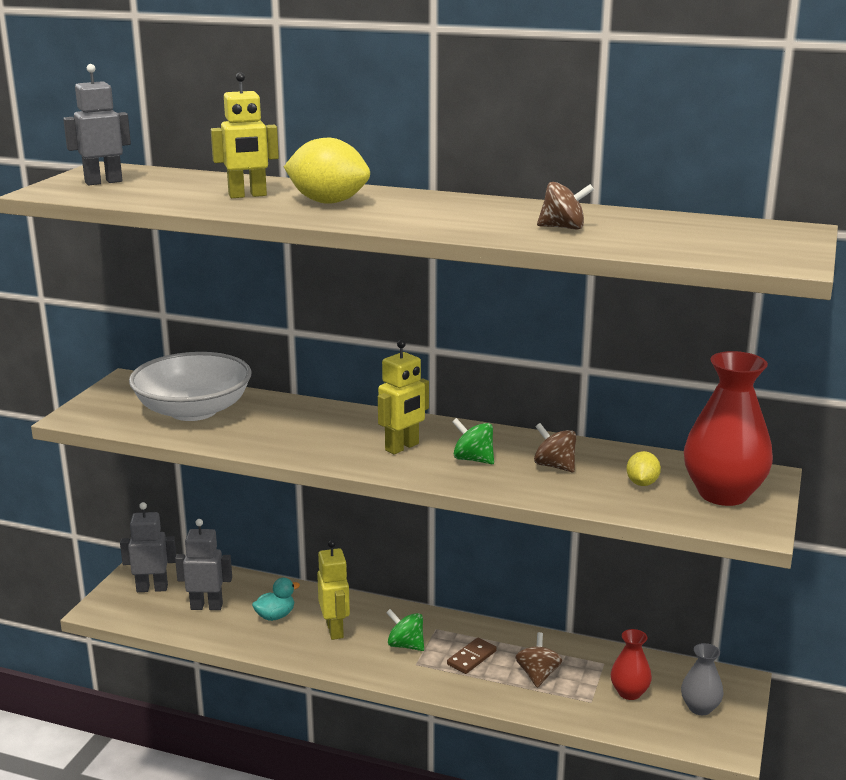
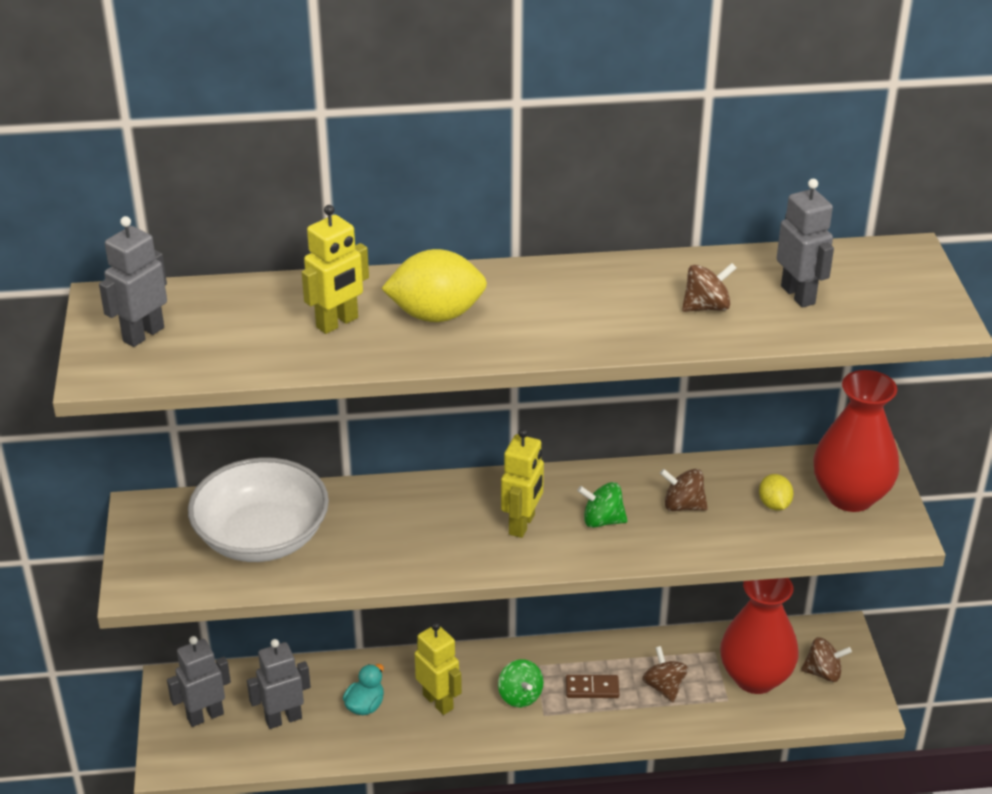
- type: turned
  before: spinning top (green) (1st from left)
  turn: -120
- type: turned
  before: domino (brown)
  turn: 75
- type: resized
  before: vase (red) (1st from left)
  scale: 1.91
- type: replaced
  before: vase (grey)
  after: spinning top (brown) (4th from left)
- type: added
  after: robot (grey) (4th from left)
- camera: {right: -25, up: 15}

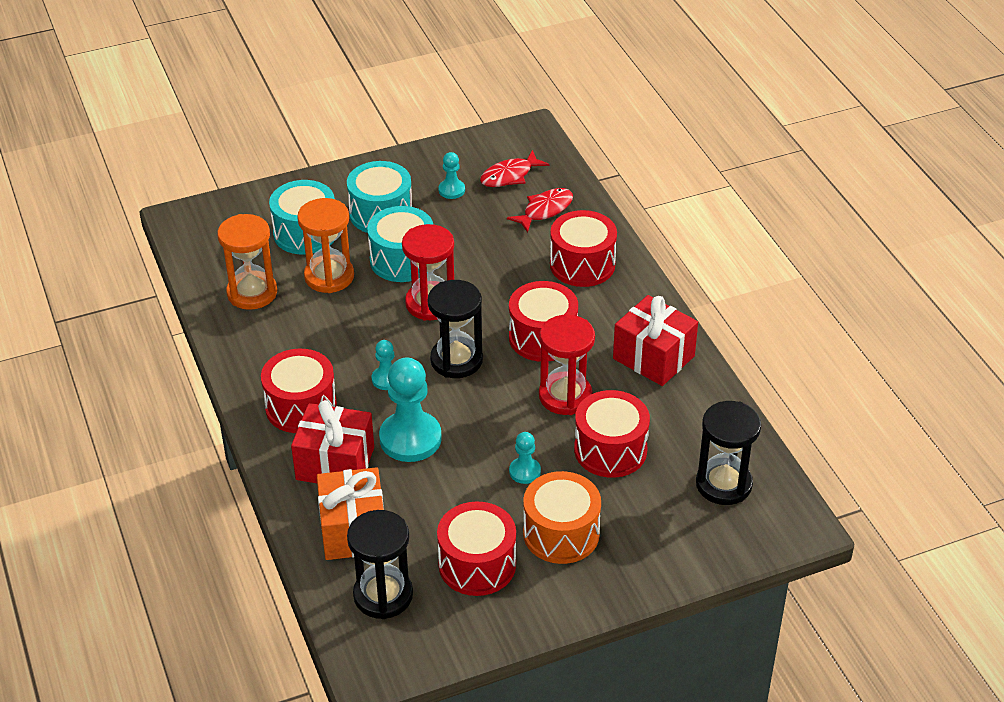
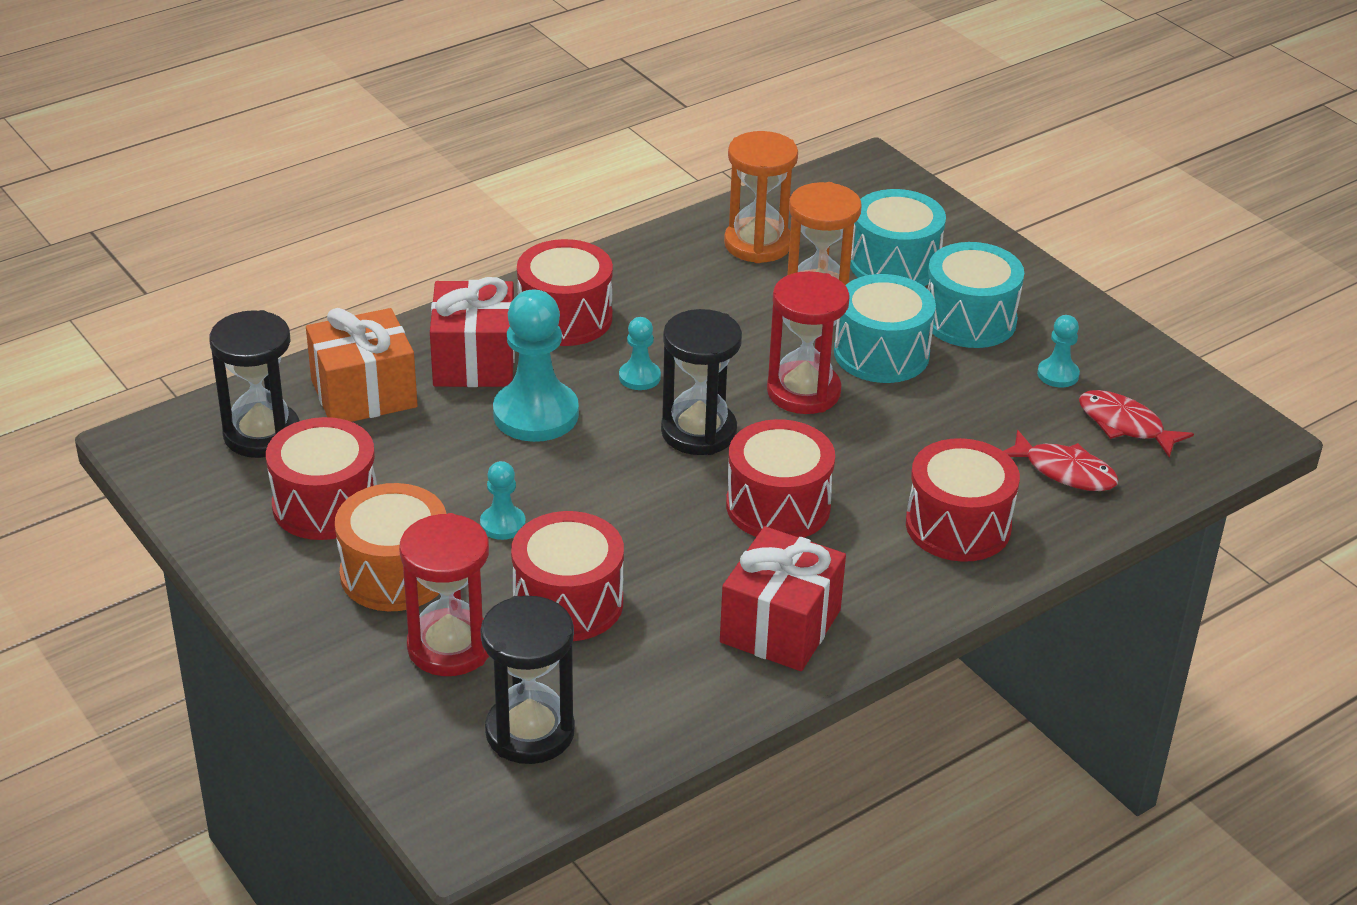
- type: moved
  before: hourglass (red) (2nd from left in the first image)
  after: hourglass (red) (1st from left)
- camera: {right: 75, up: -5}

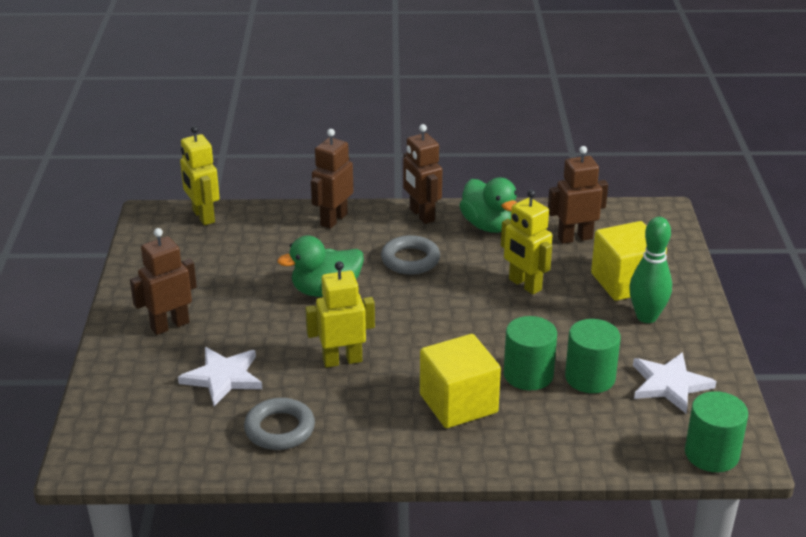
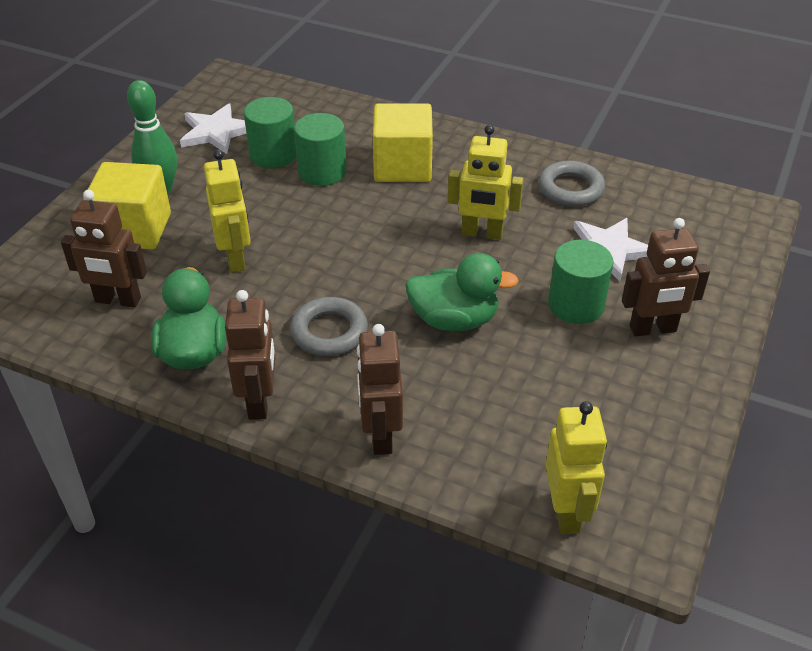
- type: turned
  before: robot (brown) (2nd from left in the first image)
  turn: 120
- type: moved
  before: cylinder (green) (3rd from left)
- camera: {right: -155, up: 10}

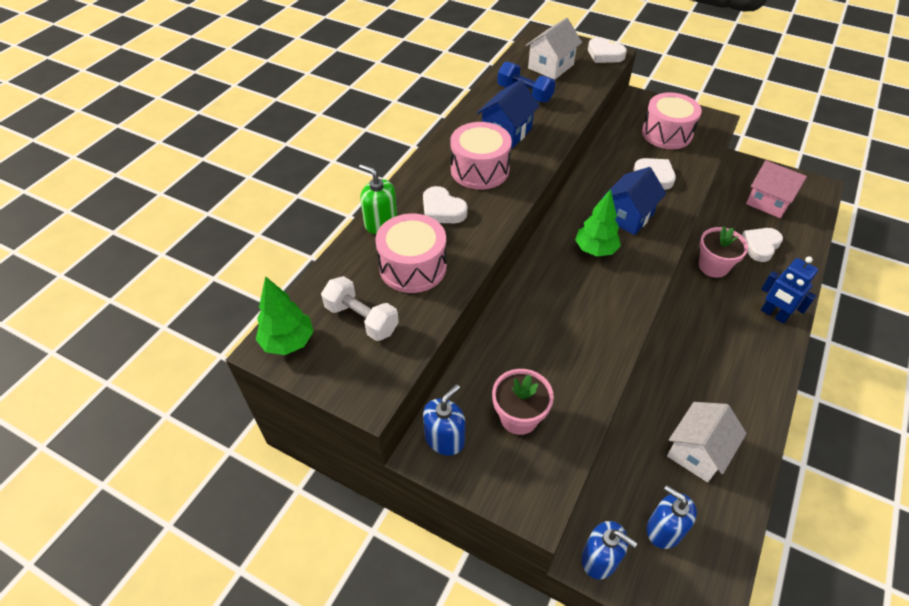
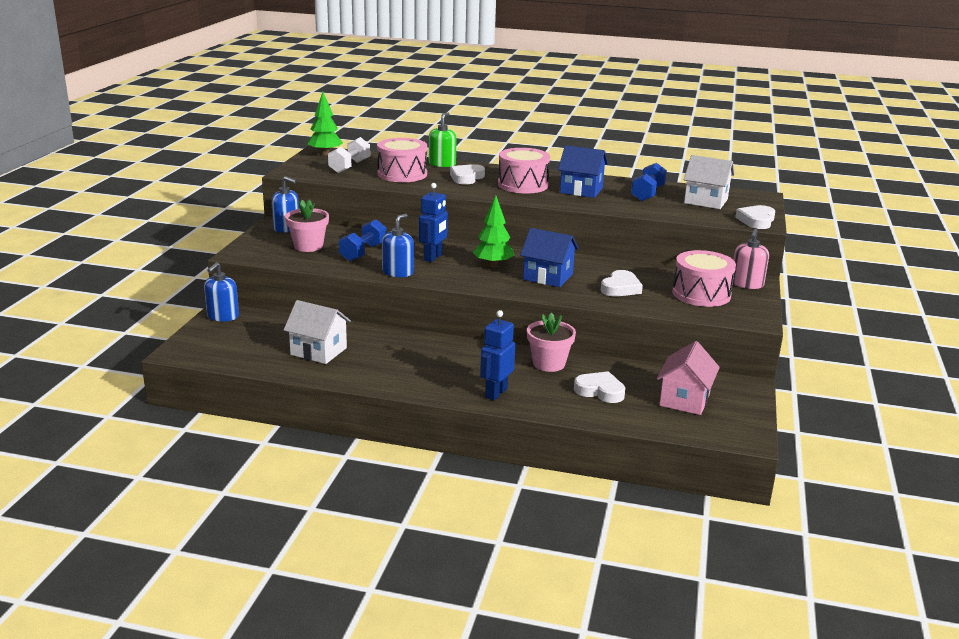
- type: moved
  before: soap dispenser (blue) (3rd from left)
- type: added
  after: dumbbell (blue) (1st from left)
- type: added
  after: robot (blue) (1st from left)
- type: added
  after: soap dispenser (pink)
- camera: {right: 75, up: -25}

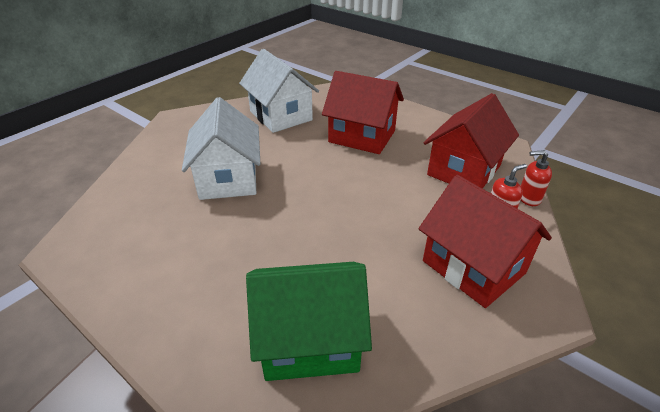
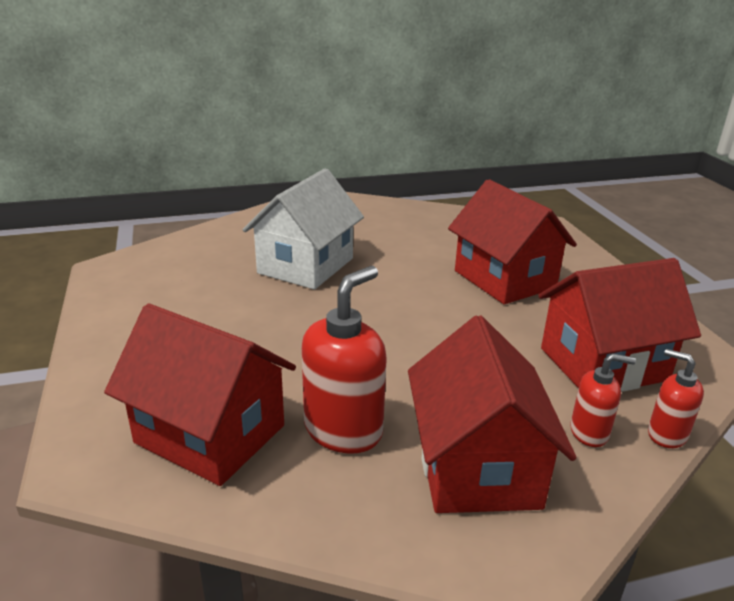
- type: removed
  before: house (white) (2nd from left)
- type: recoloured
  before: house (green)
  after: house (red) (1st from left)
- type: added
  after: soap dispenser (red) (1st from left)
- camera: {right: 35, up: -10}

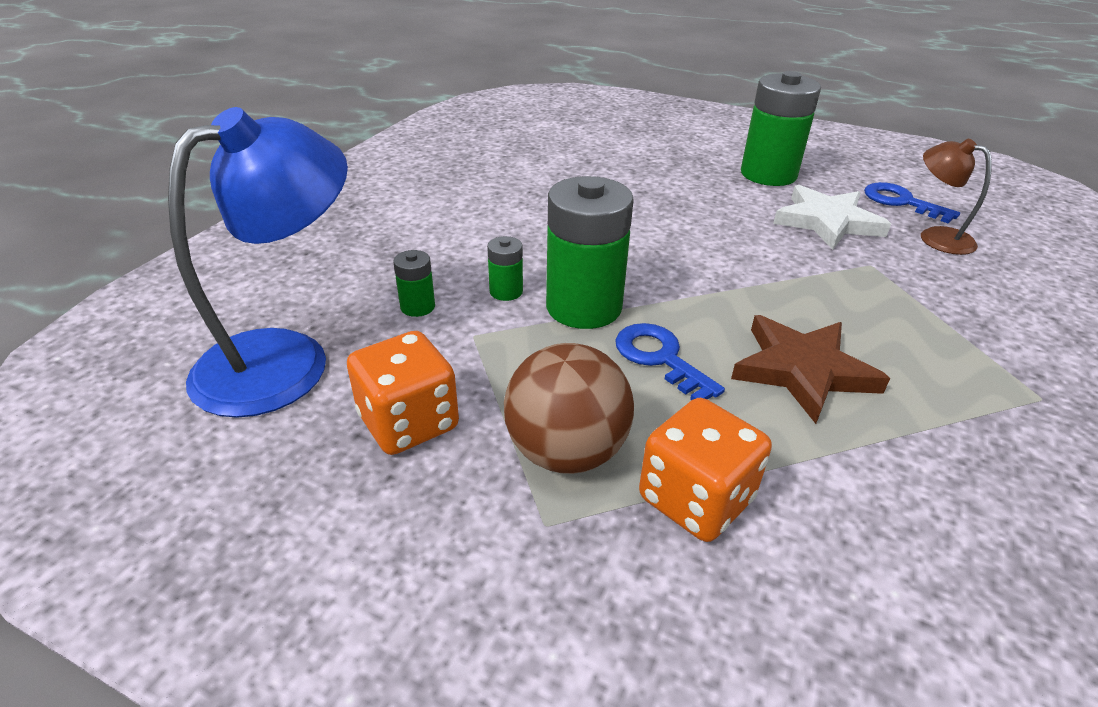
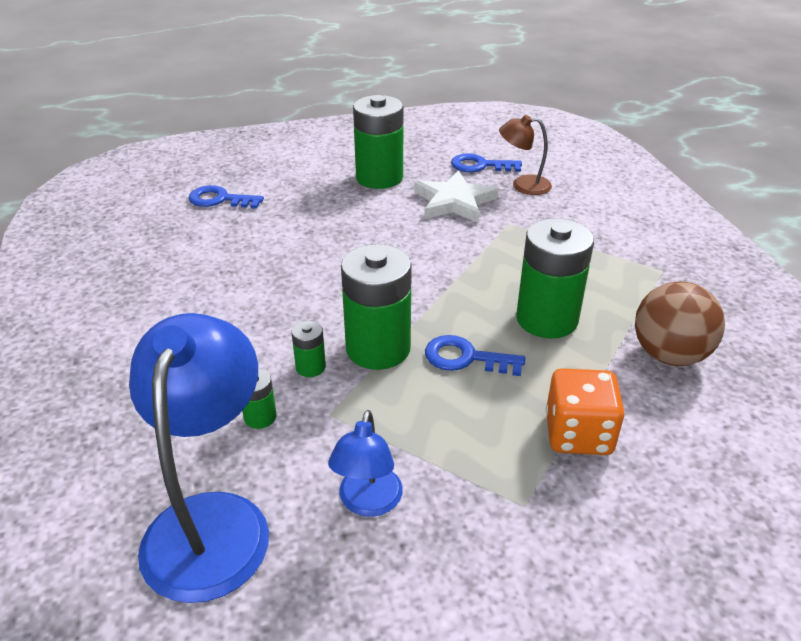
- type: replaced
  before: dice (orange) (1st from left)
  after: lamp (blue) (2nd from left)
- type: moved
  before: ball (brown)
- type: replaced
  before: star (brown)
  after: battery (green) (5th from left)
- type: added
  after: key (blue) (1st from left)
- camera: {right: -40, up: 0}

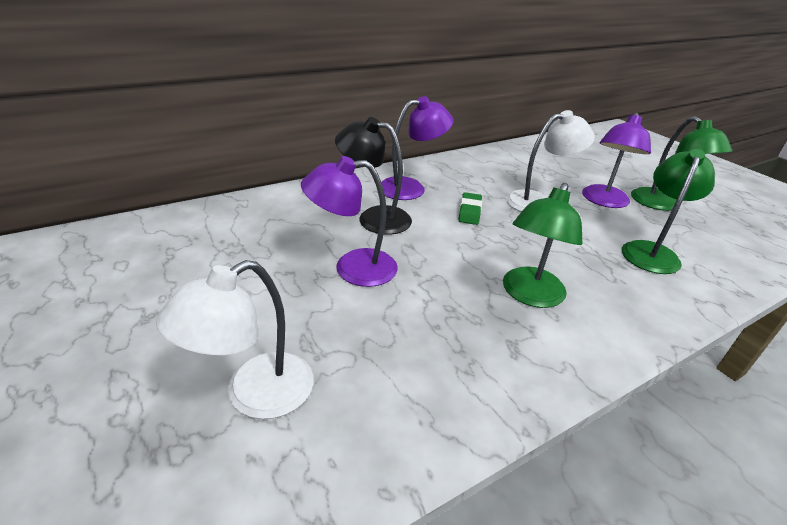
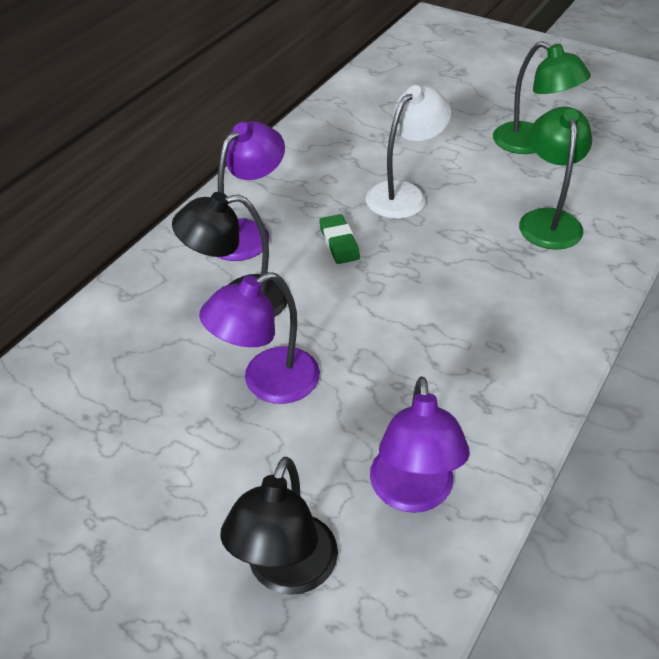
- type: recoloured
  before: lamp (white) (1st from left)
  after: lamp (black) (2nd from left)
- type: removed
  before: lamp (green) (1st from left)
- type: moved
  before: lamp (purple) (3rd from left)
- camera: {right: -25, up: 10}

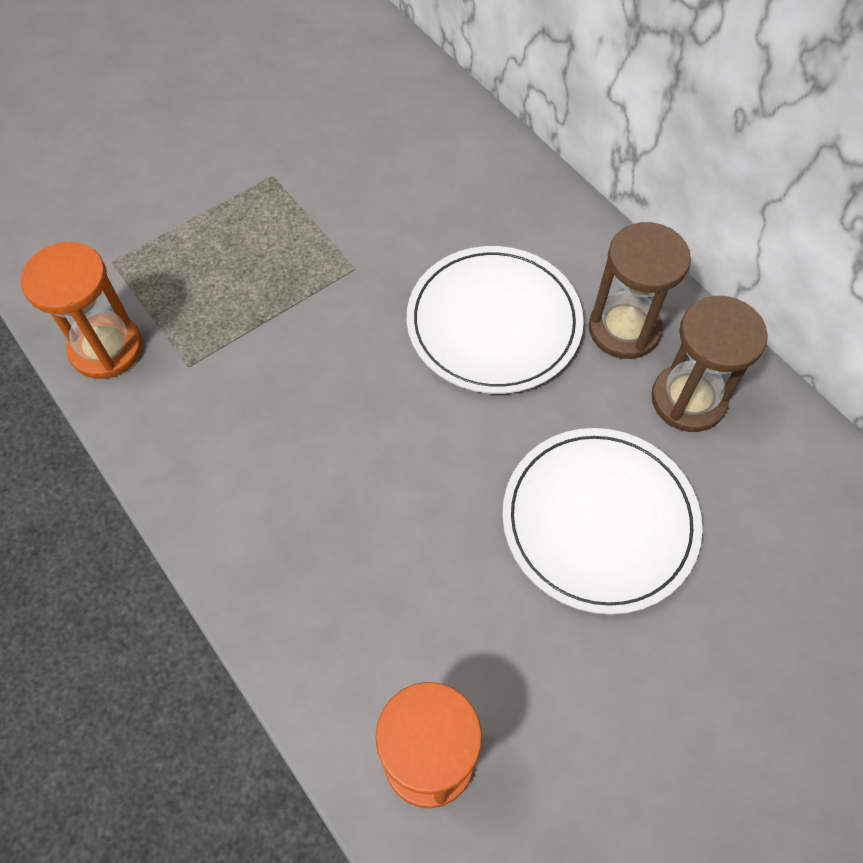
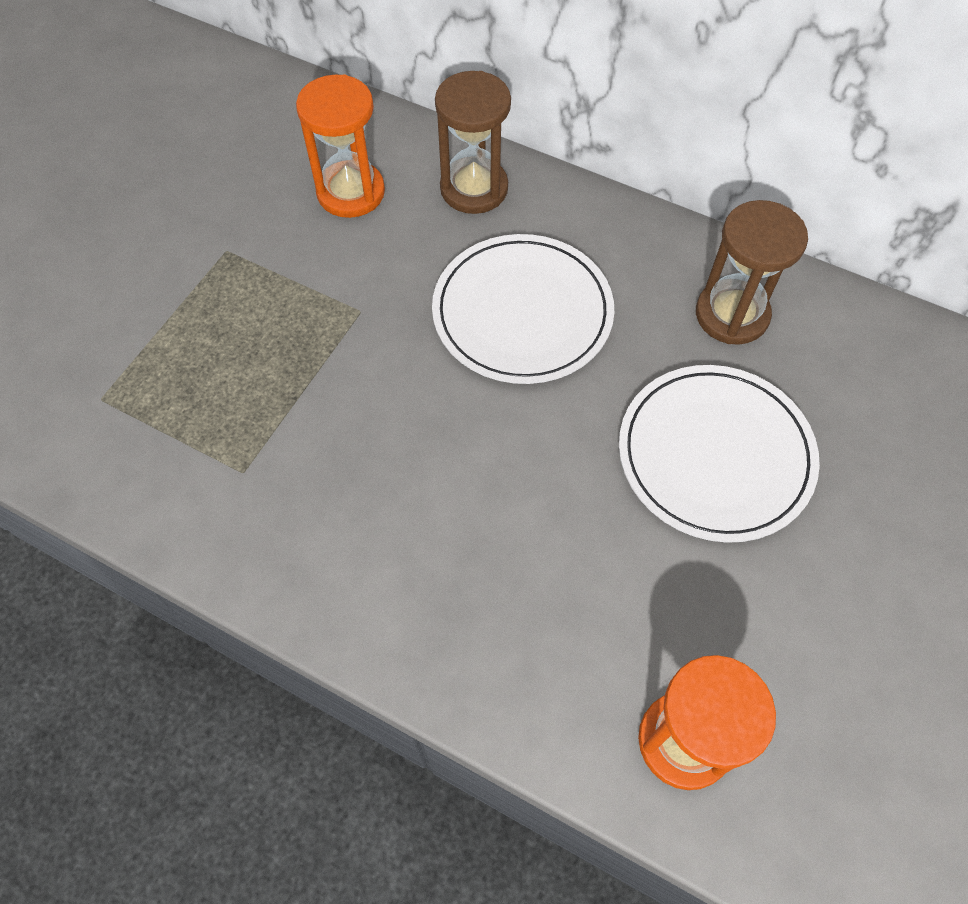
- type: moved
  before: hourglass (orange) (1st from left)
- type: moved
  before: hourglass (brown) (1st from left)
- camera: {right: -25, up: 0}

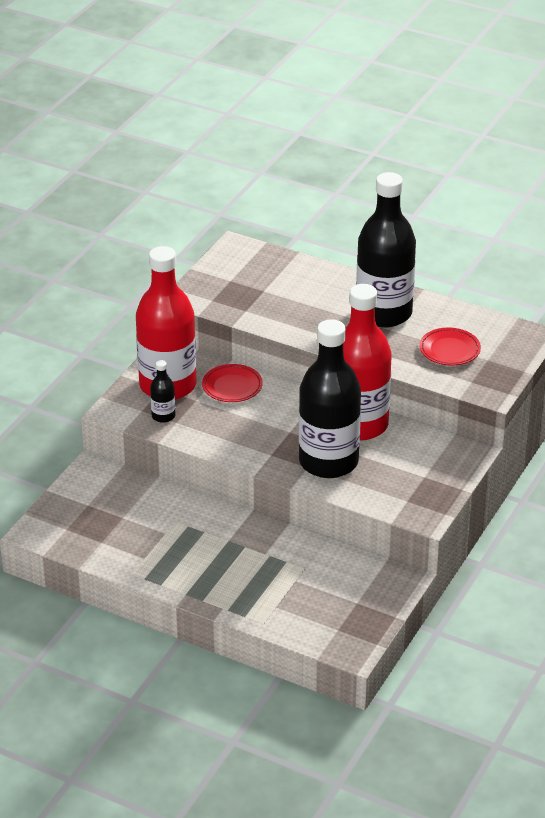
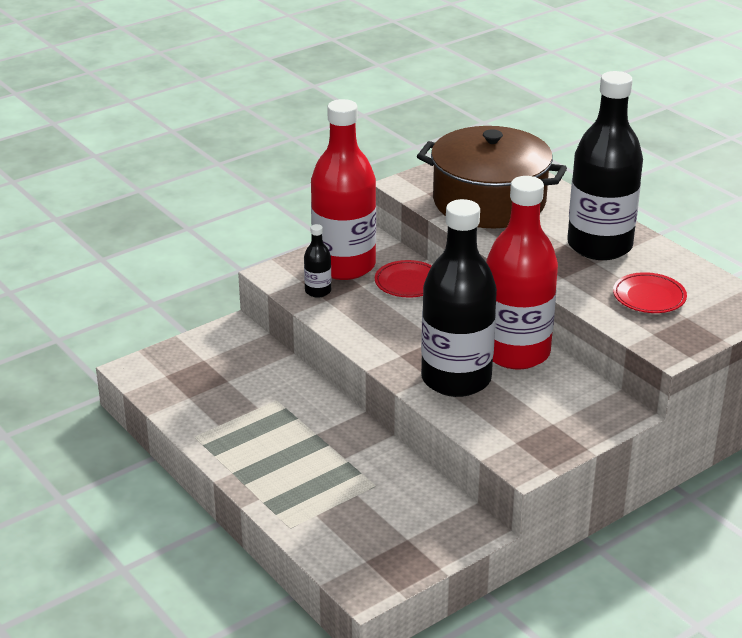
- type: added
  after: pot (brown)
- camera: {right: 25, up: -5}

